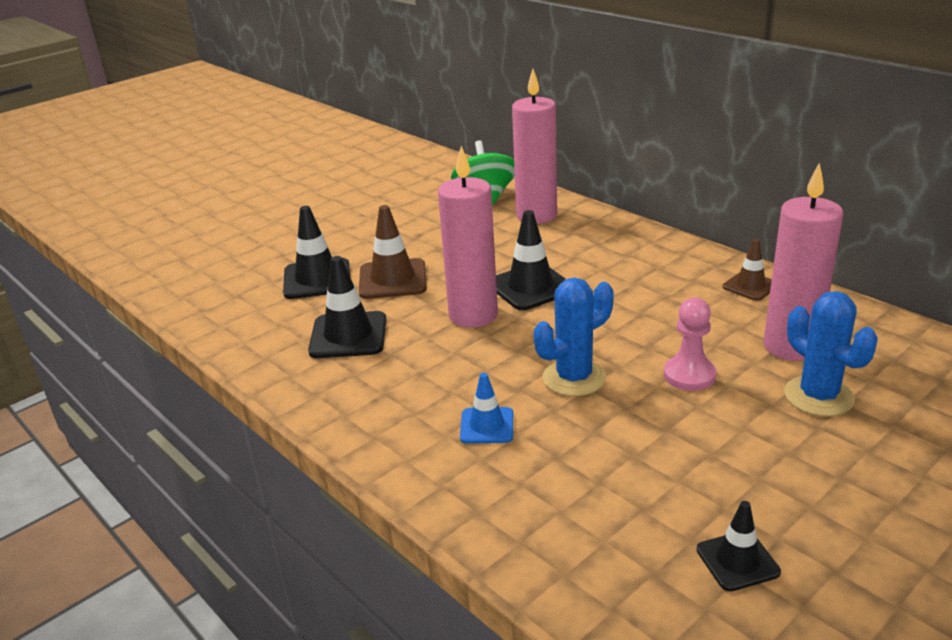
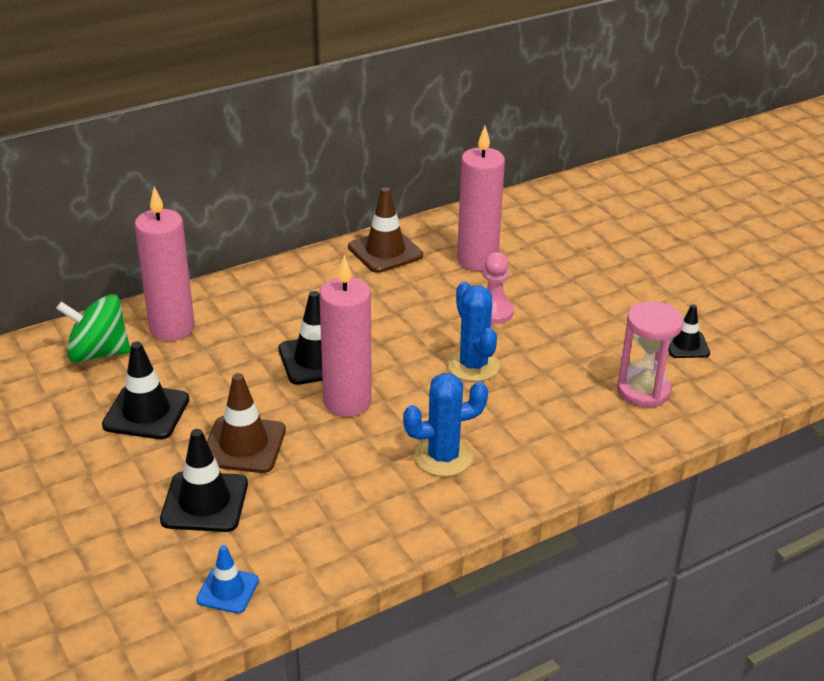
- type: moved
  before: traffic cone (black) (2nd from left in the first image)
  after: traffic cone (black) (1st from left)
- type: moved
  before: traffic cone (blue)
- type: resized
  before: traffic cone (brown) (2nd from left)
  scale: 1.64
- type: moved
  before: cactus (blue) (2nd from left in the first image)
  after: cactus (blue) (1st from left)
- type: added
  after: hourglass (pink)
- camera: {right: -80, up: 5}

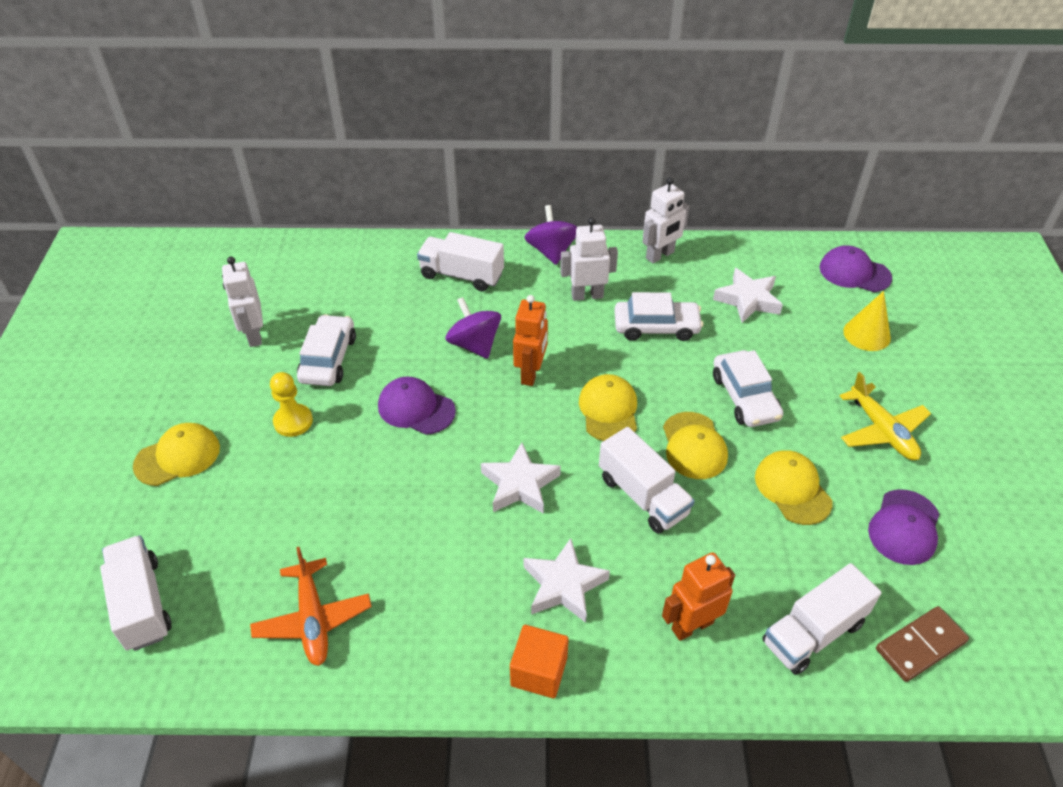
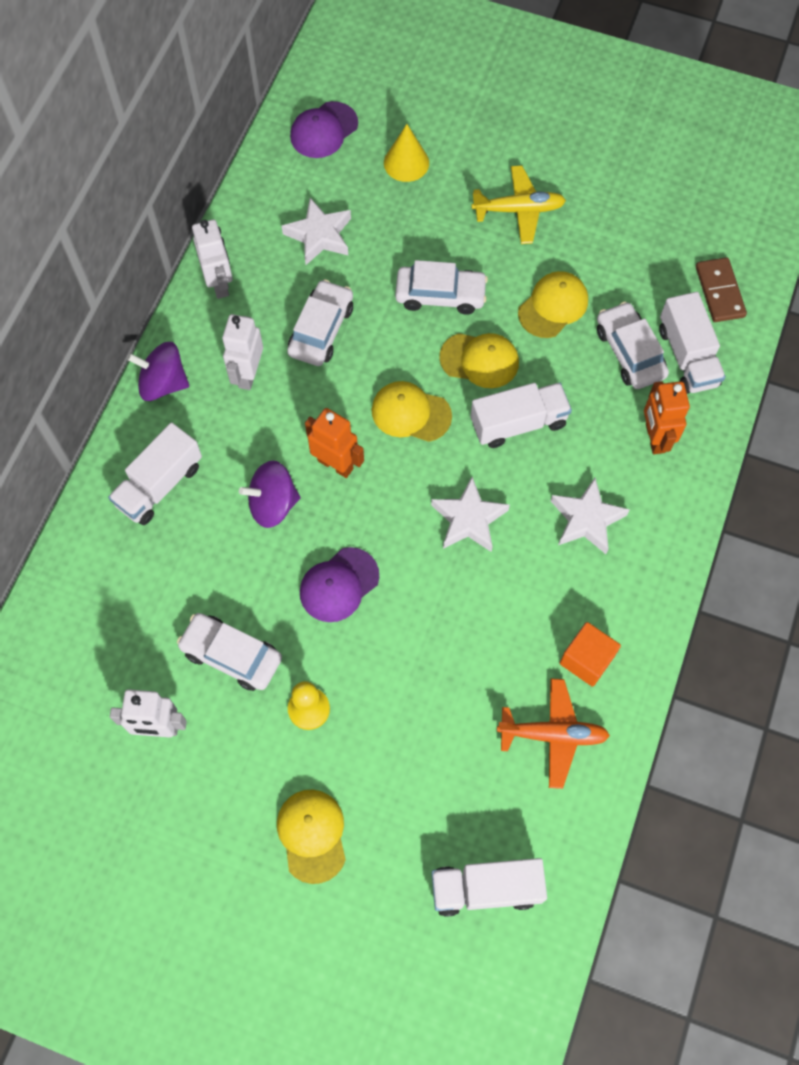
- type: moved
  before: cube (orange)
- type: turned
  before: cap (yellow) (4th from left)
  turn: 135
- type: removed
  before: cap (purple) (3rd from left)
- type: added
  after: car (white) (4th from left)
- camera: {right: -70, up: 20}

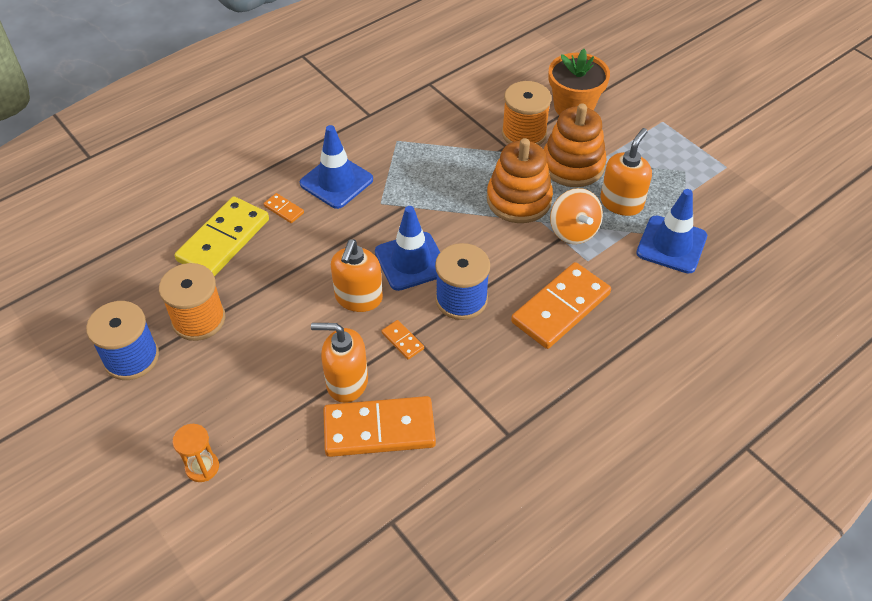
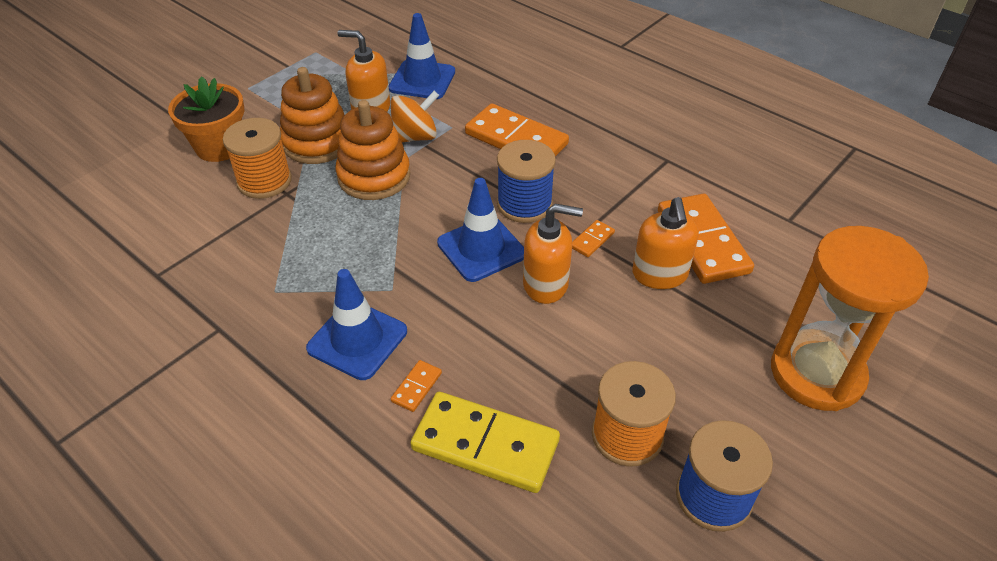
- type: resized
  before: hourglass (orange)
  scale: 2.42
- camera: {right: -100, up: -5}

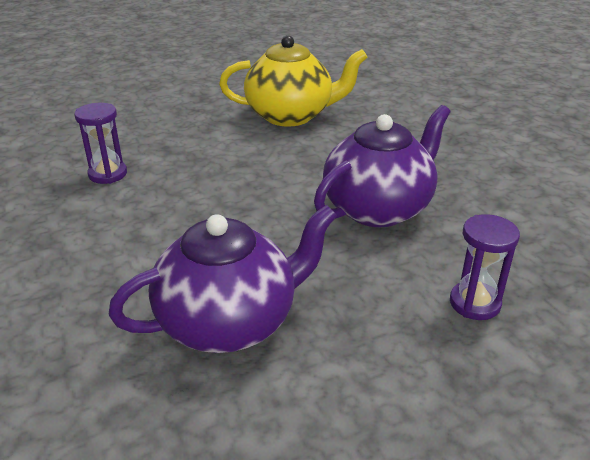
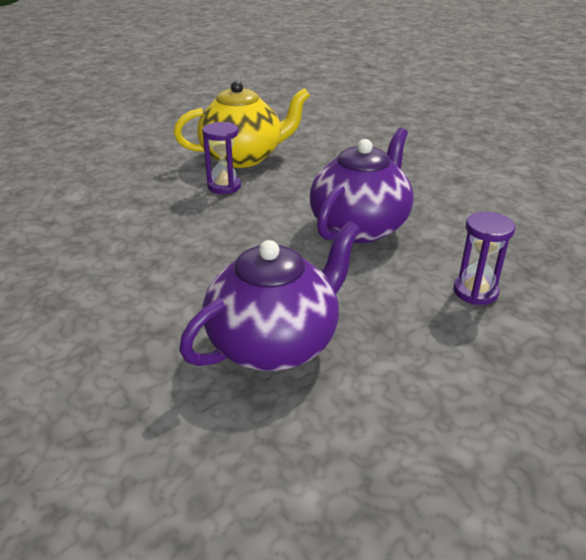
- type: moved
  before: hourglass (purple) (1st from left)
- camera: {right: -15, up: 0}

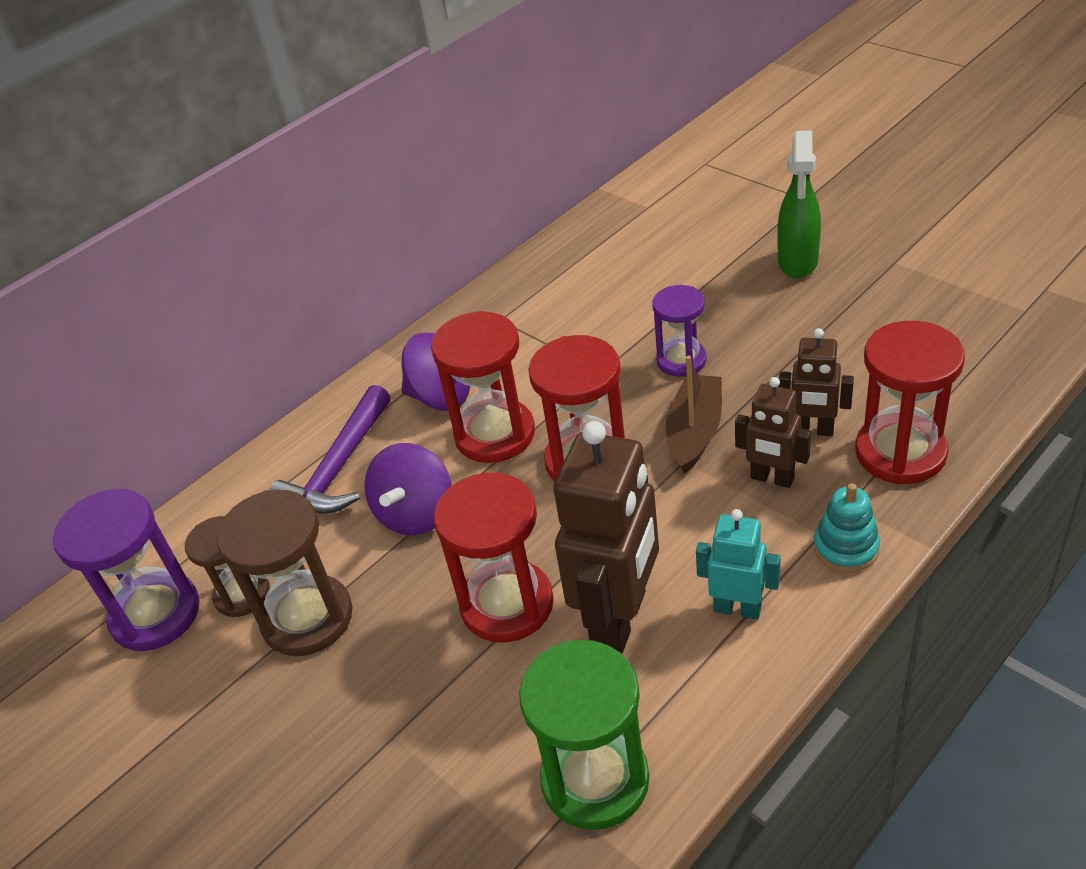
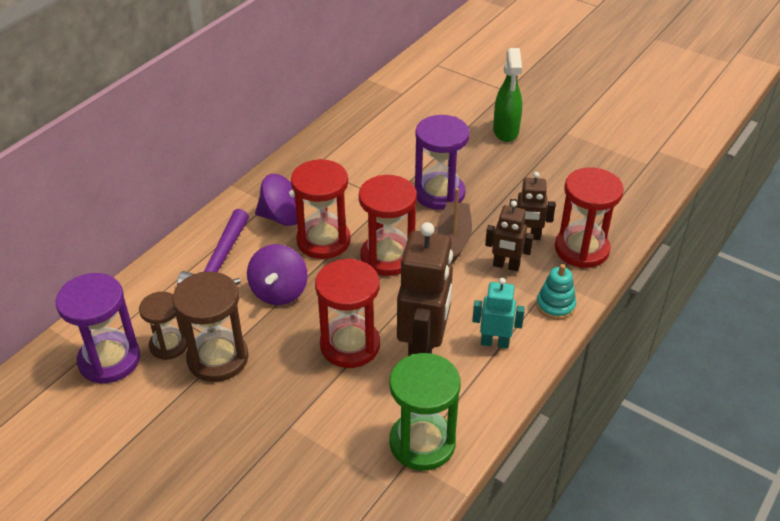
- type: resized
  before: hourglass (purple) (2nd from left)
  scale: 1.58
- camera: {right: -15, up: 0}

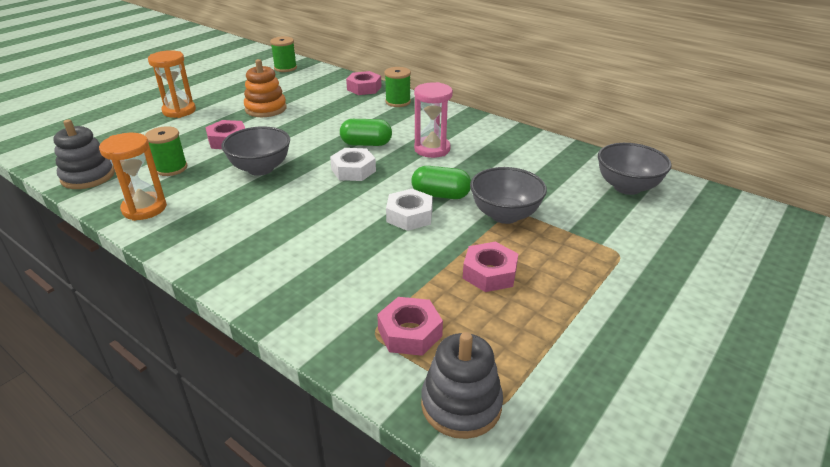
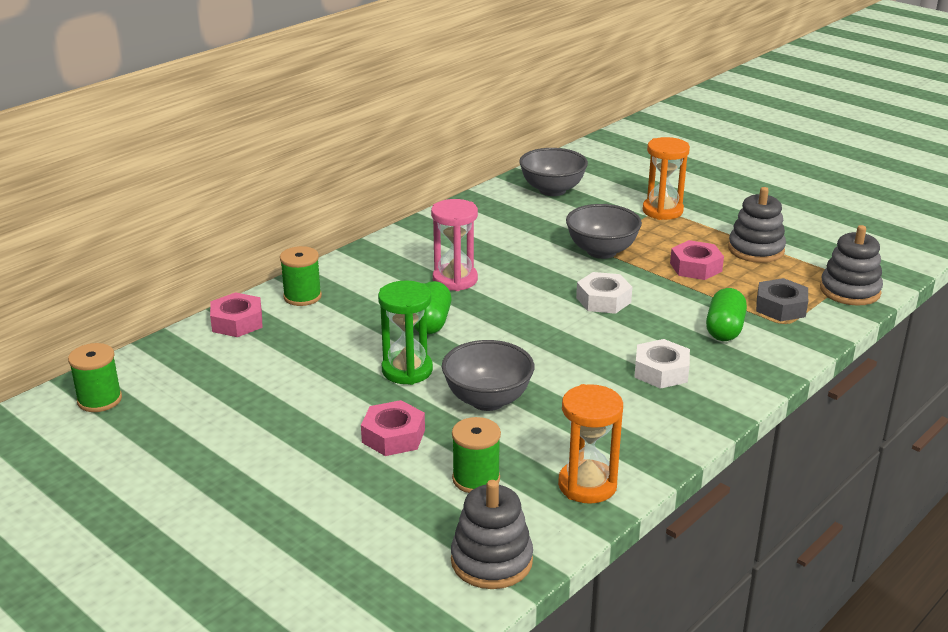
- type: moved
  before: hourglass (orange) (2nd from left)
- type: removed
  before: stacking toy (orange)
- type: moved
  before: nut (white) (1st from left in the first image)
  after: nut (white) (2nd from left)
- type: recoloured
  before: nut (pink) (3rd from left)
  after: nut (grey)
- type: moved
  before: capsule (green) (2nd from left)
- type: added
  after: hourglass (green)
- type: added
  after: stacking toy (grey) (2nd from left)
- camera: {right: -85, up: -5}

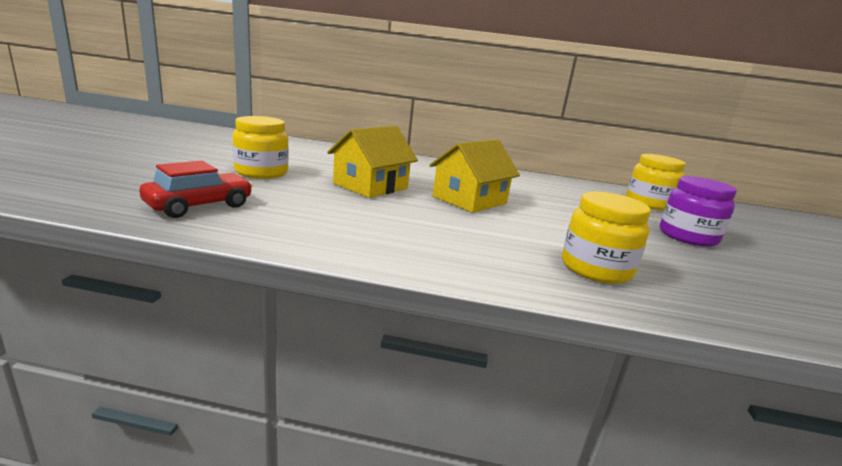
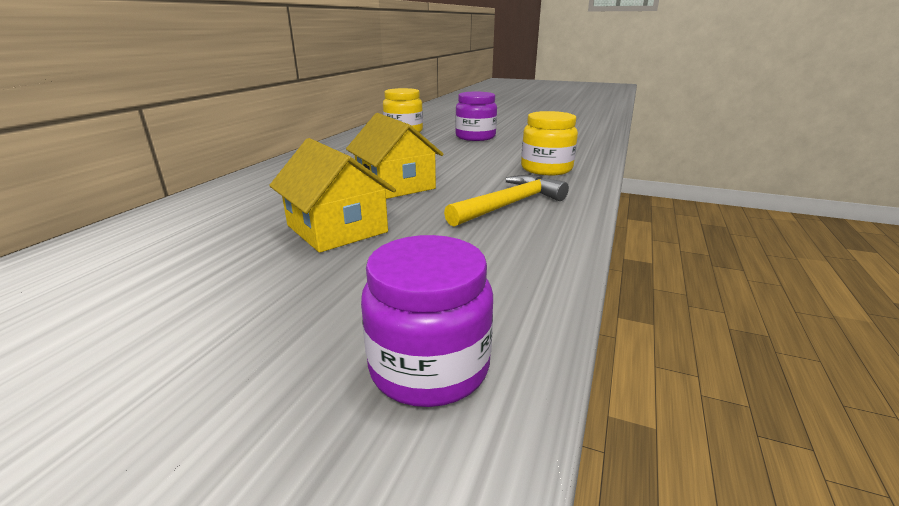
- type: replaced
  before: car (red)
  after: jar (purple) (1st from left)
- type: removed
  before: jar (yellow) (1st from left)
- type: added
  after: hammer (yellow)
- camera: {right: -75, up: 5}

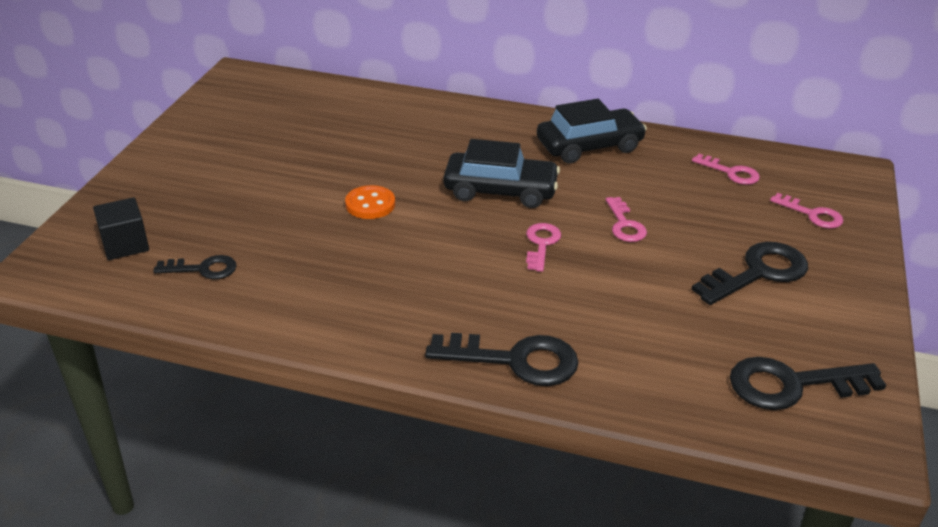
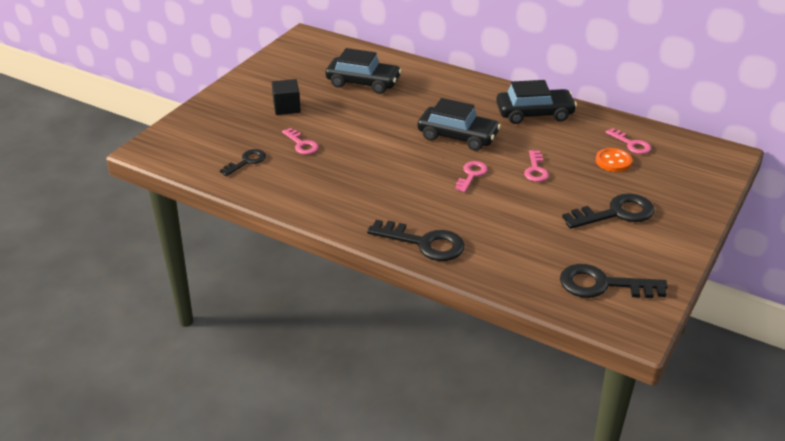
- type: moved
  before: cube (black)
- type: turned
  before: key (black) (1st from left)
  turn: -60
- type: moved
  before: button (orange)
- type: moved
  before: key (pink) (4th from left in the first image)
  after: key (pink) (1st from left)
- type: added
  after: car (black) (1st from left)
- camera: {right: 15, up: 0}

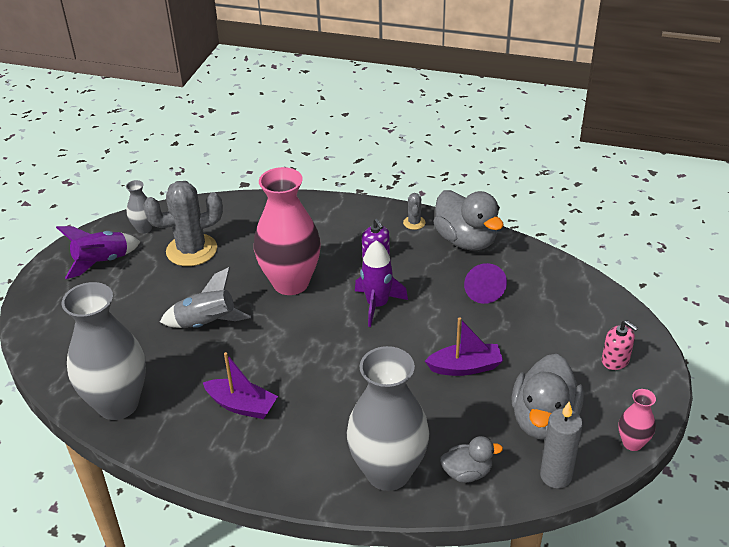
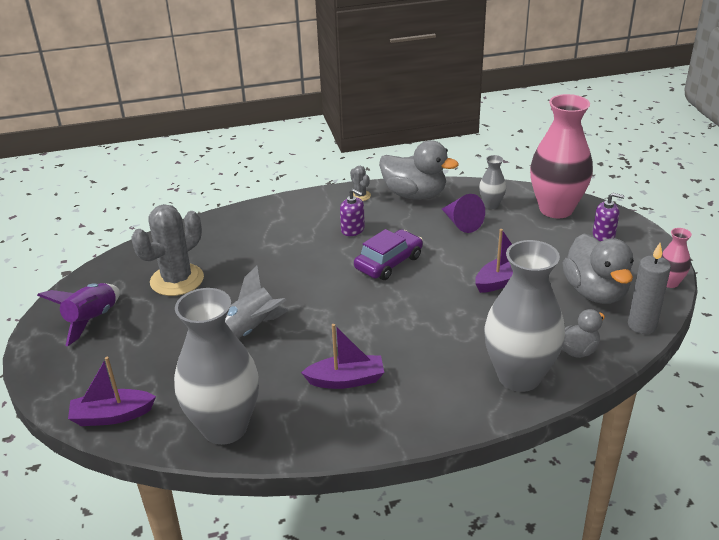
- type: moved
  before: vase (grey) (2nd from left)
- type: moved
  before: vase (pink) (1st from left)
- type: replaced
  before: rocket (purple) (2nd from left)
  after: car (purple)
- type: recoloured
  before: soap dispenser (pink)
  after: soap dispenser (purple) (2nd from left)
- type: added
  after: boat (purple) (1st from left)
- camera: {right: -30, up: -5}

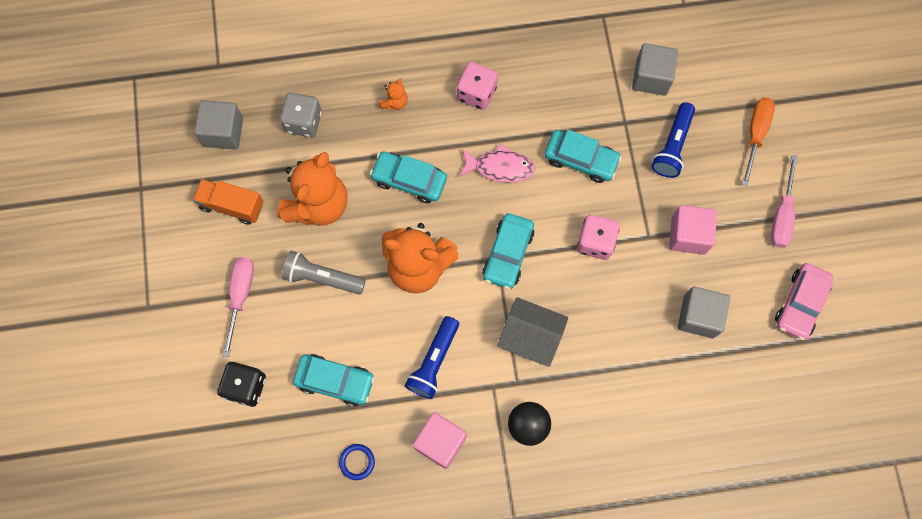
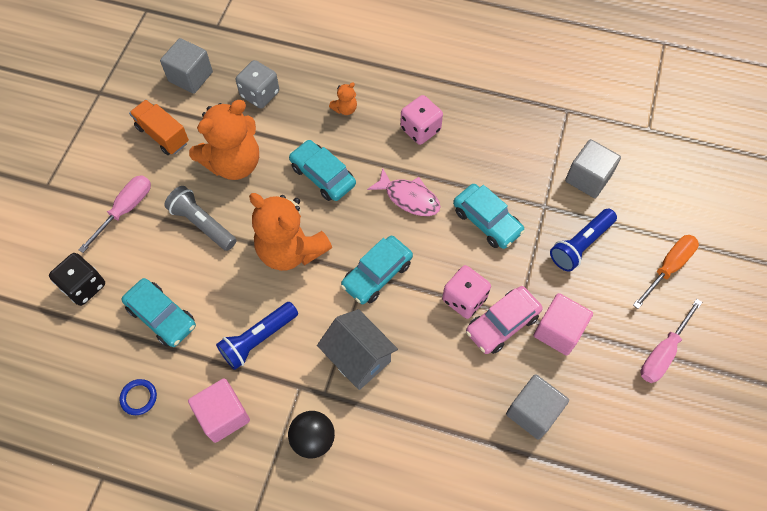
- type: moved
  before: car (pink)
- camera: {right: 25, up: -10}

